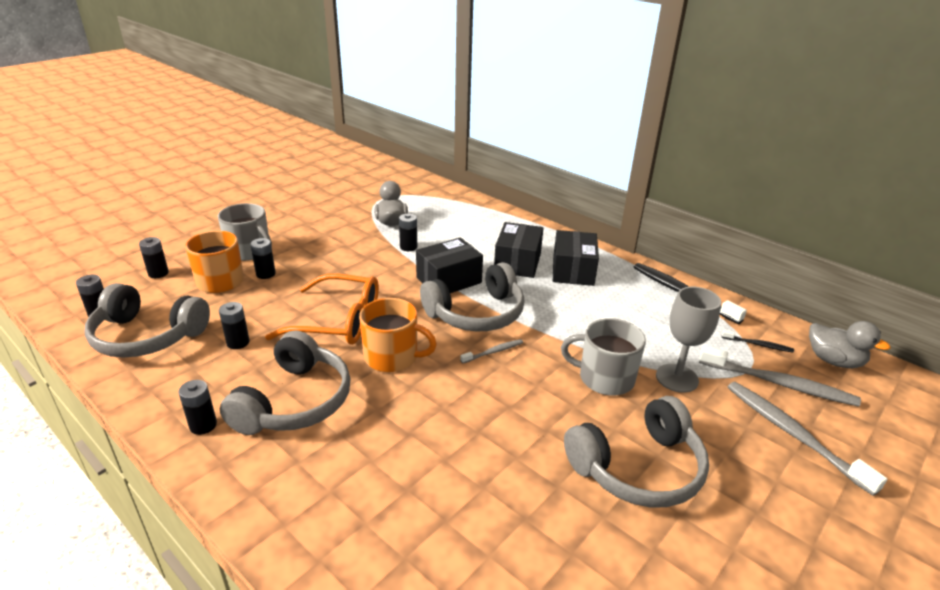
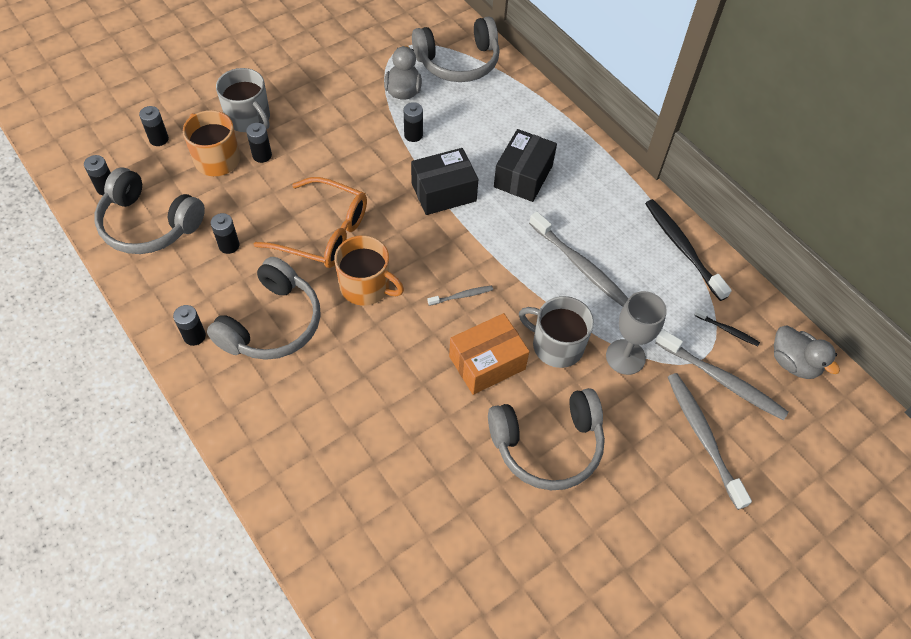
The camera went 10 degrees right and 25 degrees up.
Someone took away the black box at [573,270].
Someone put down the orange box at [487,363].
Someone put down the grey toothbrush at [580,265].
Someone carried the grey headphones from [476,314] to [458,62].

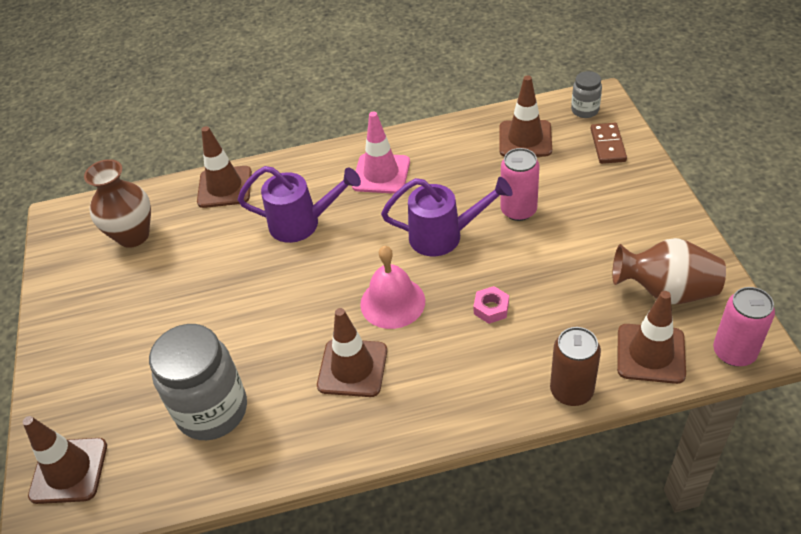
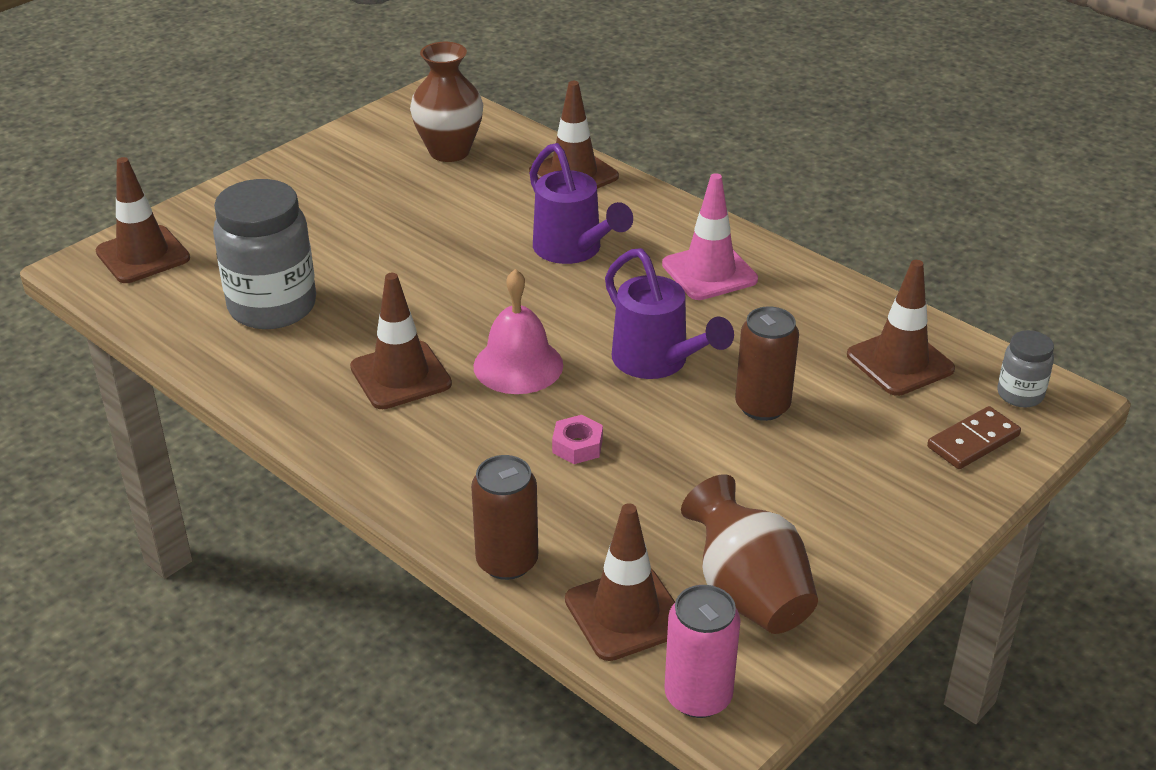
The camera went 50 degrees right and 10 degrees down.
Someone repainted the pink can at [518,210], which became the brown can at [762,406].

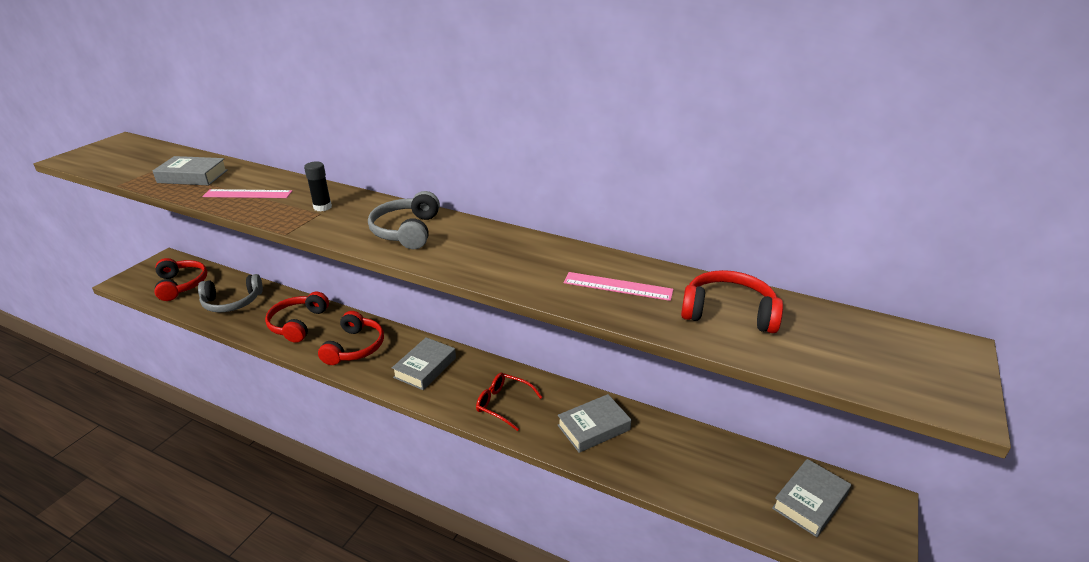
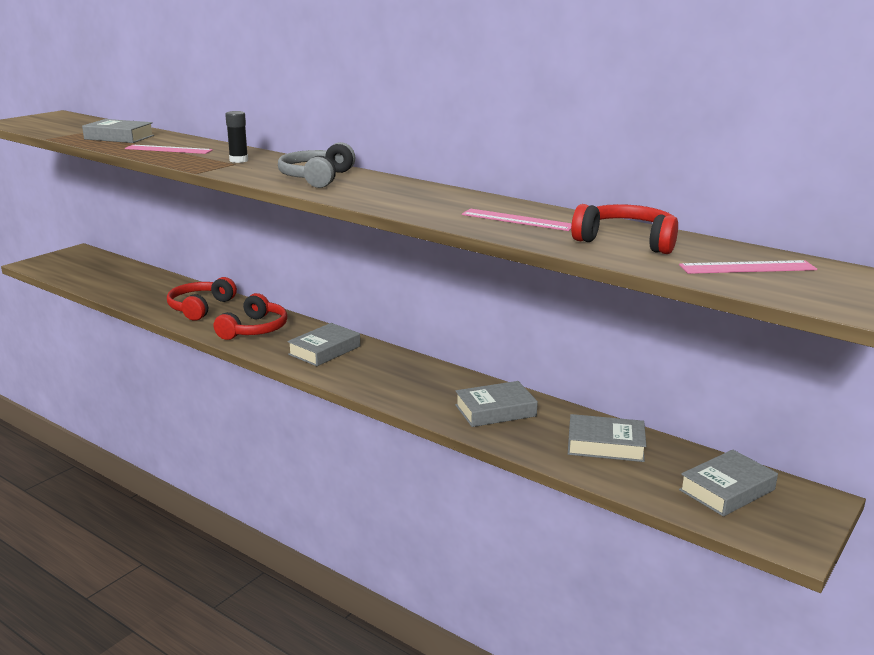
The camera went 10 degrees right and 10 degrees down.
Someone took away the red headphones at [181,285].
Someone took away the grey headphones at [232,302].
Someone took away the red glasses at [503,404].
Someone put down the grey book at [605,445].
Someone put down the pink ruler at [747,267].

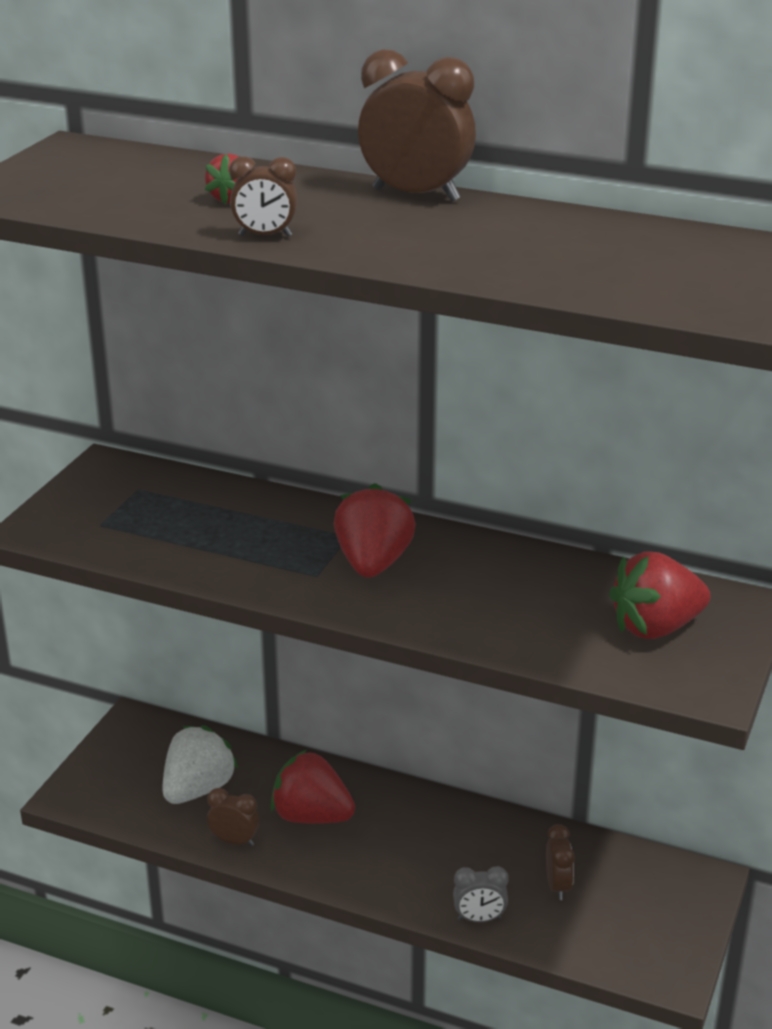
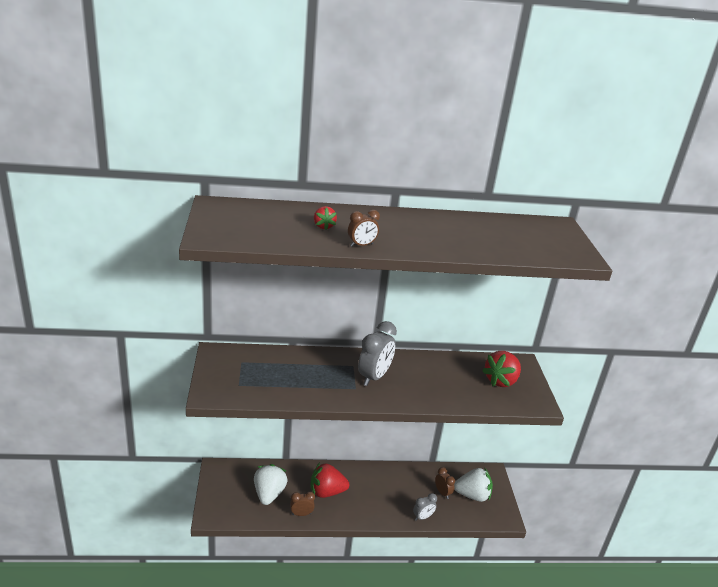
The camera went 30 degrees left and 0 degrees up.
Someone took away the brown clock at [416,195].
Someone put down the white strawberry at [472,495].
Someone swapped the red strawberry at [373,563] for the grey clock at [374,377].

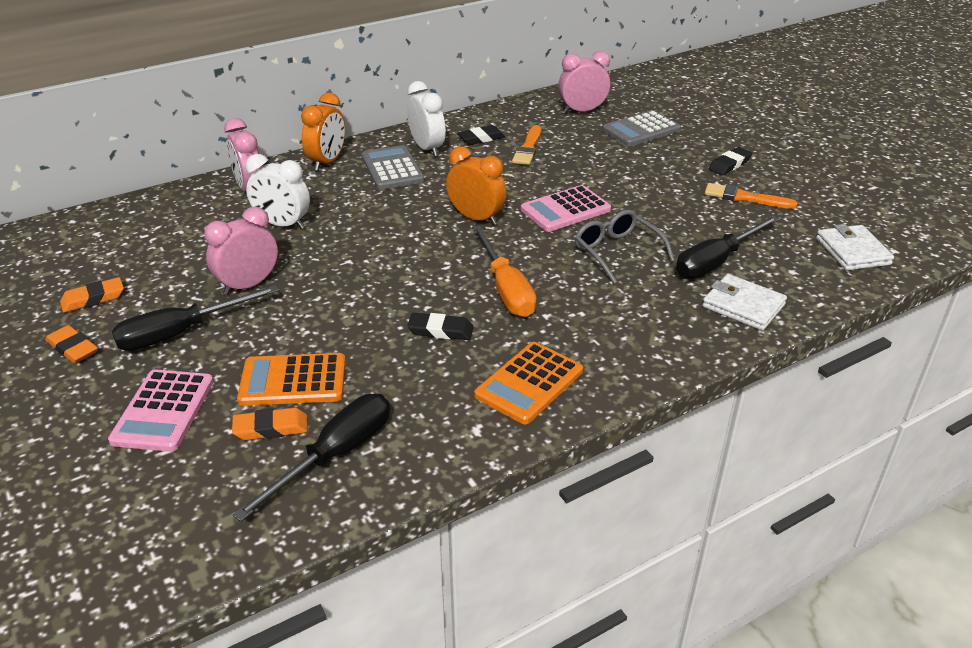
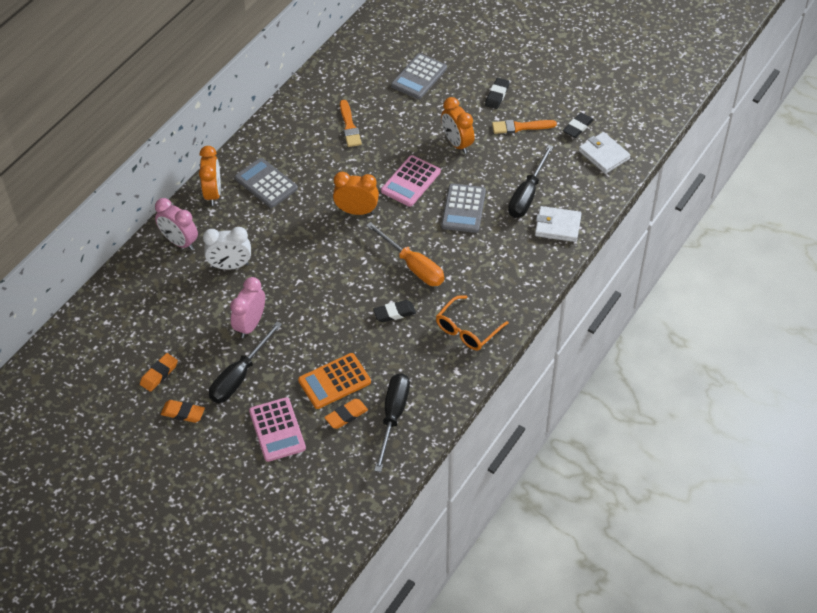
The camera went 25 degrees left and 15 degrees up.
Someone took away the white clock at [427,148].
Someone took away the pink clock at [582,111].
Someone put down the orange clock at [457,143].
Someone carried the black eraser from [481,138] to [578,127].
Someone swapped the orange calculator at [529,383] for the orange glasses at [467,330].
Someone swapped the grey glasses at [616,252] for the grey calculator at [463,209].

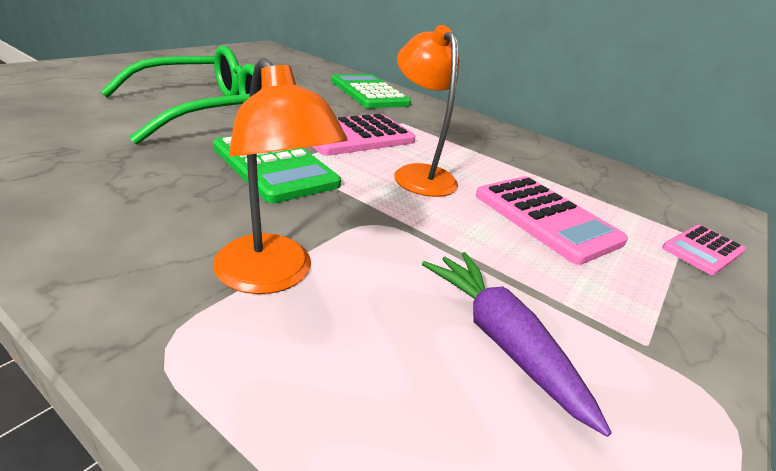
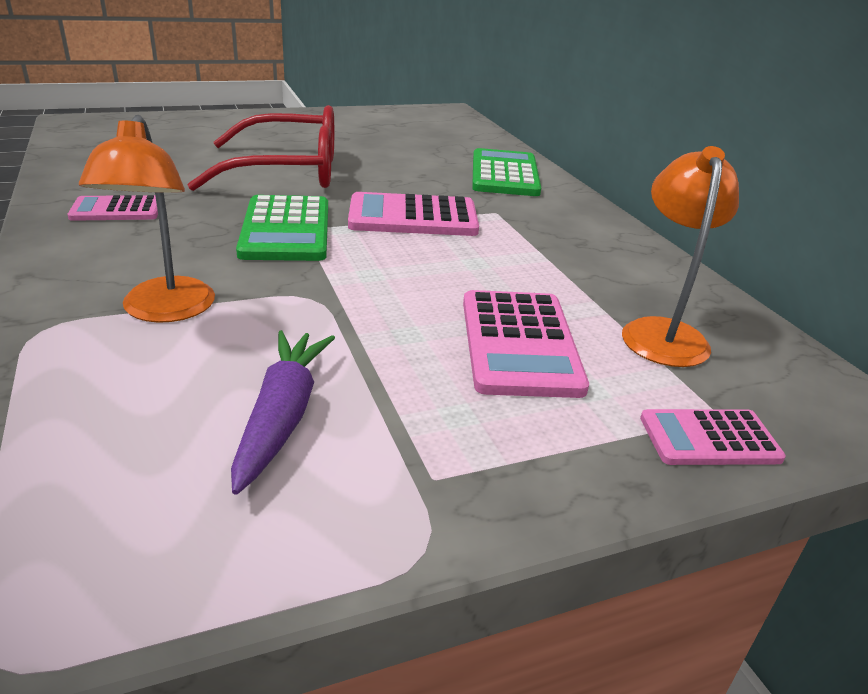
The camera went 35 degrees right and 0 degrees up.
Someone put down the pink calculator at [116,210].
Someone carried the orange lamp from [419,174] to [662,332].
Someone repainted the green glasses at [203,112], which became the red glasses at [287,171].

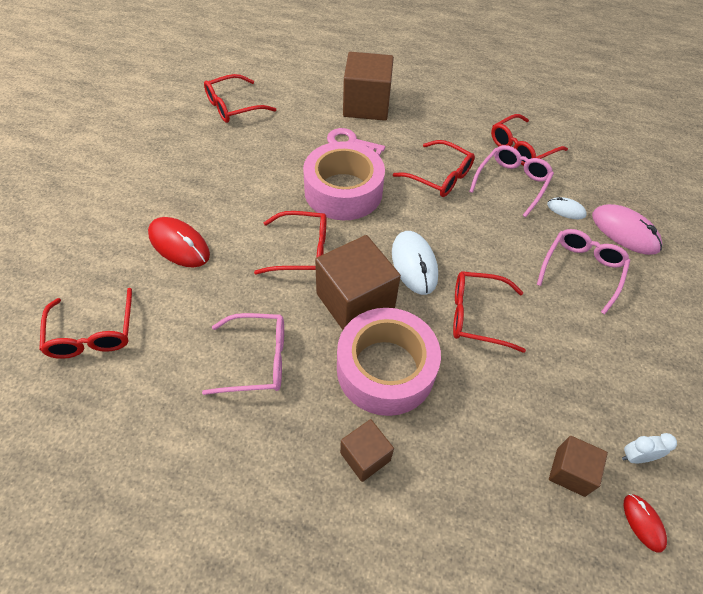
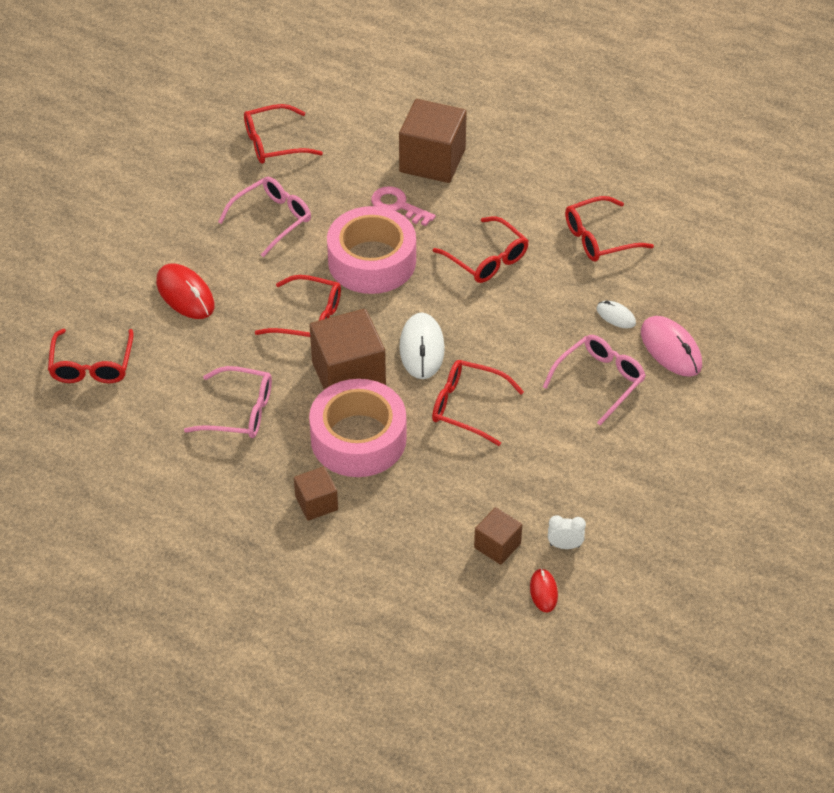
The camera went 15 degrees right and 5 degrees down.
Someone carried the pink glasses from [511,183] to [272,220].

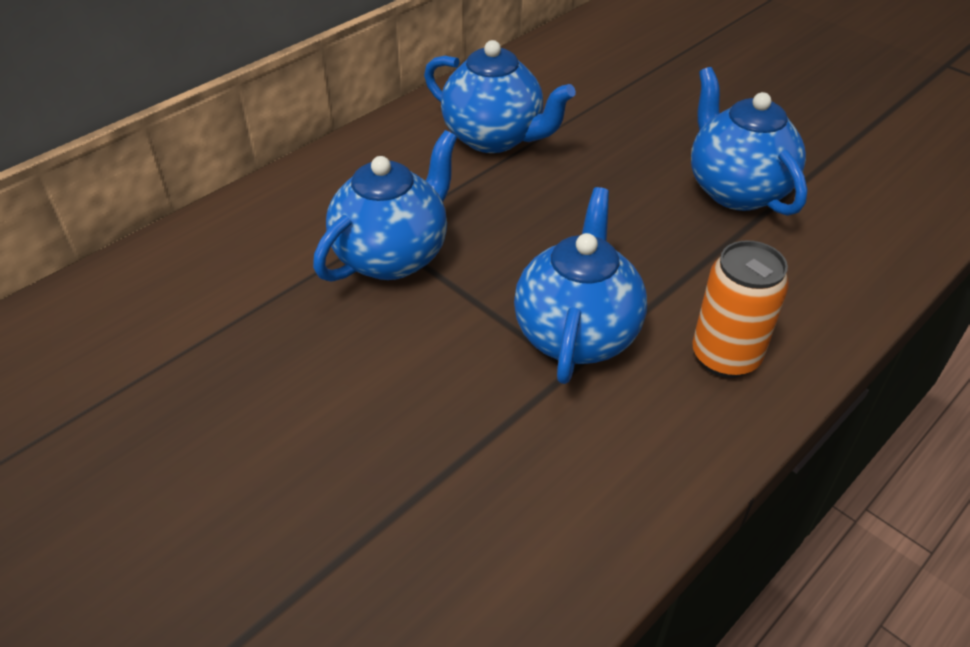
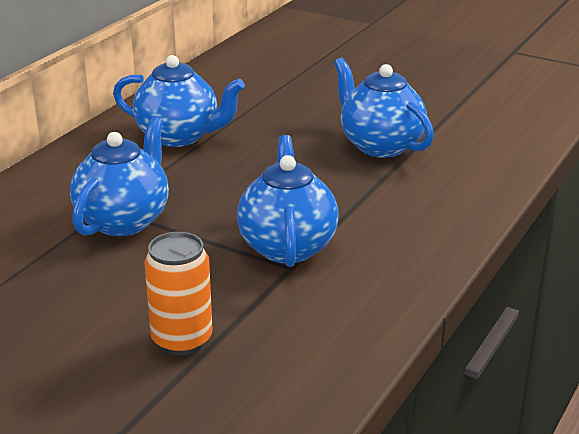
The camera went 15 degrees left and 15 degrees down.
Someone carried the orange can from [725,357] to [182,340].

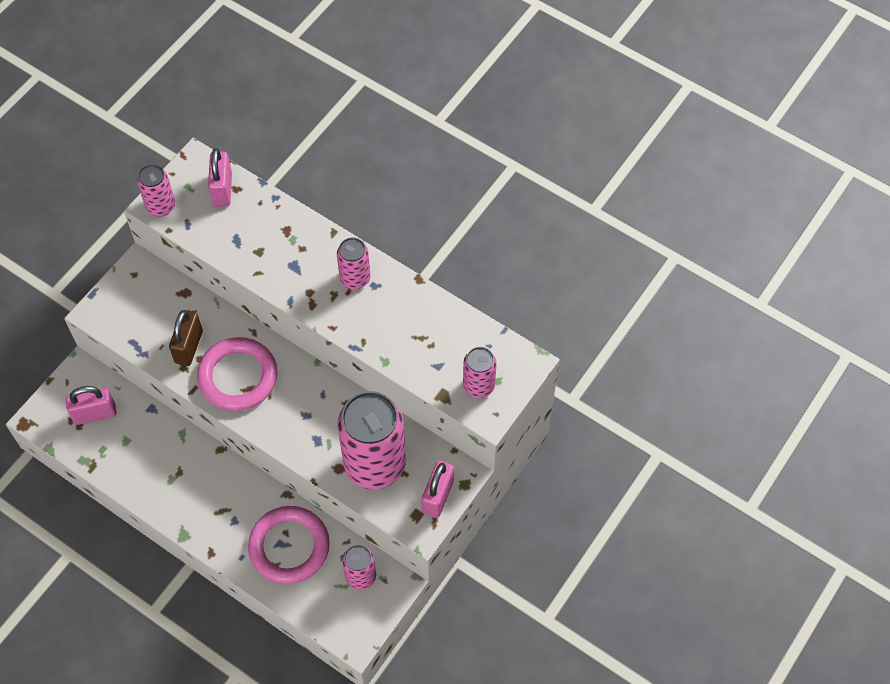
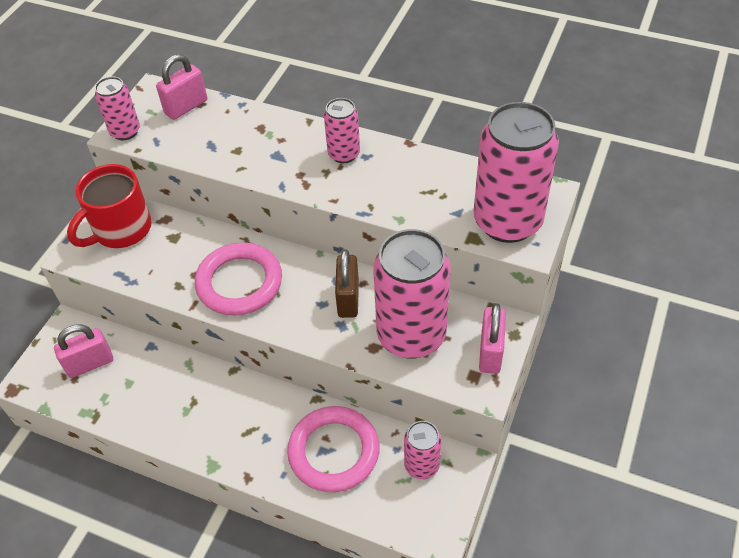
The camera went 10 degrees left and 10 degrees down.
Someone put down the red mug at [121,230].
Someone carried the brown padlock from [189,347] to [348,299].
Someone rotated the pink padlock at [222,189] by 60 degrees clockwise.
Someone scaled the pink can at [478,386] by 1.98.

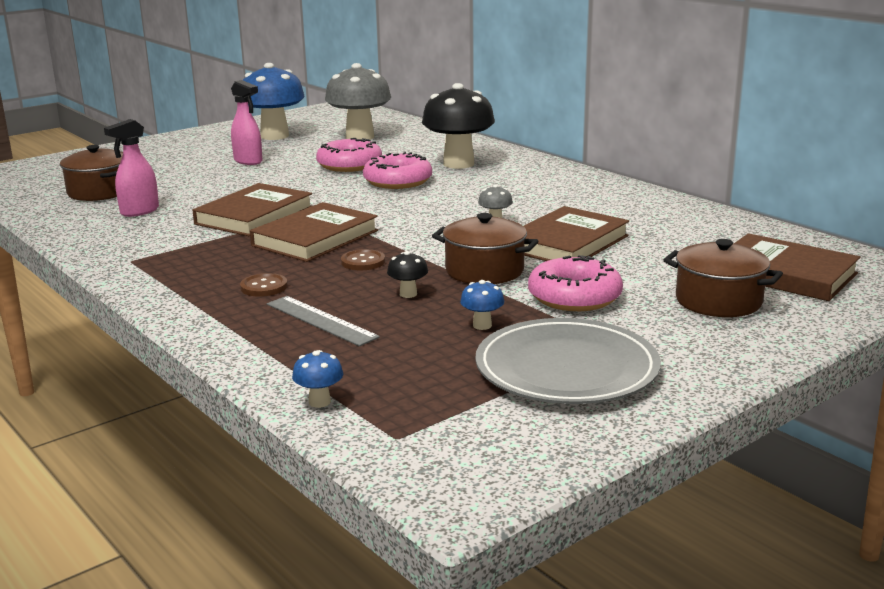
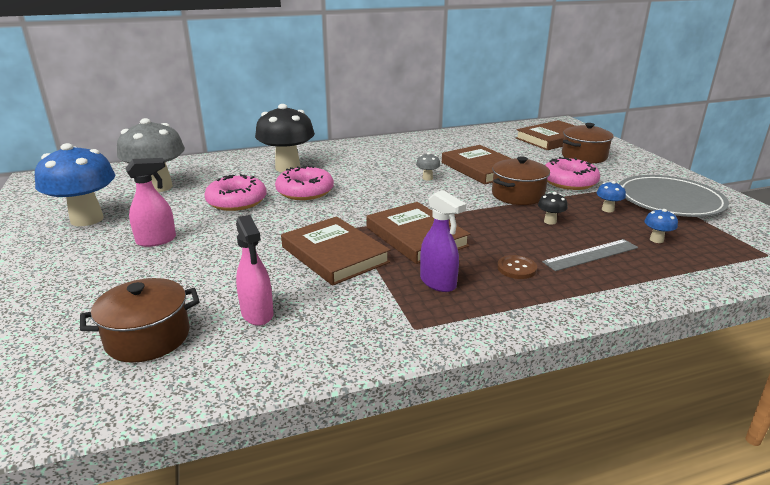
The camera went 70 degrees left and 5 degrees up.
Someone took away the brown button at [363,262].
Someone put down the purple spray bottle at [438,283].
Someone carried the blue mushroom from [319,402] to [656,240].

